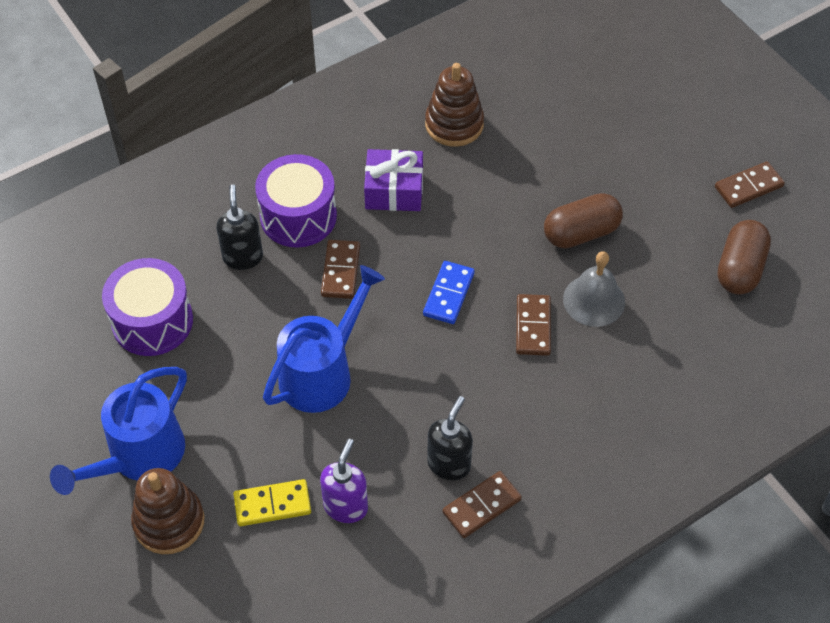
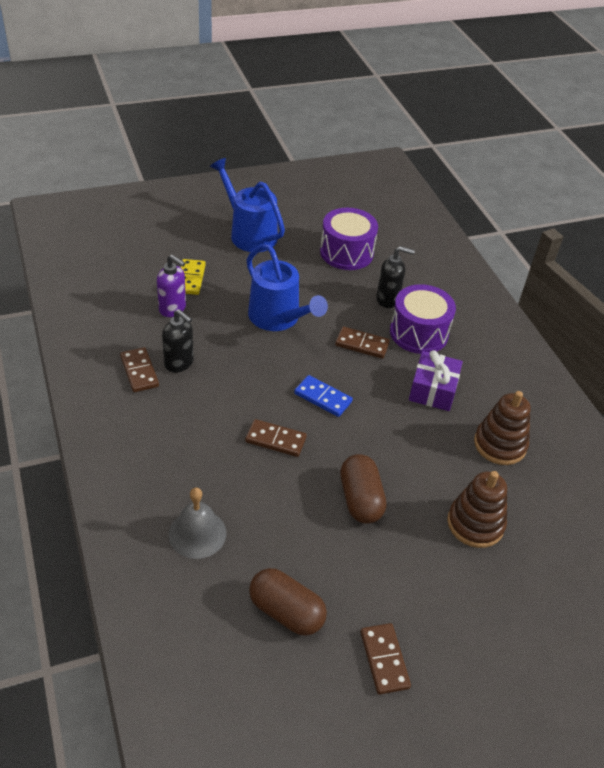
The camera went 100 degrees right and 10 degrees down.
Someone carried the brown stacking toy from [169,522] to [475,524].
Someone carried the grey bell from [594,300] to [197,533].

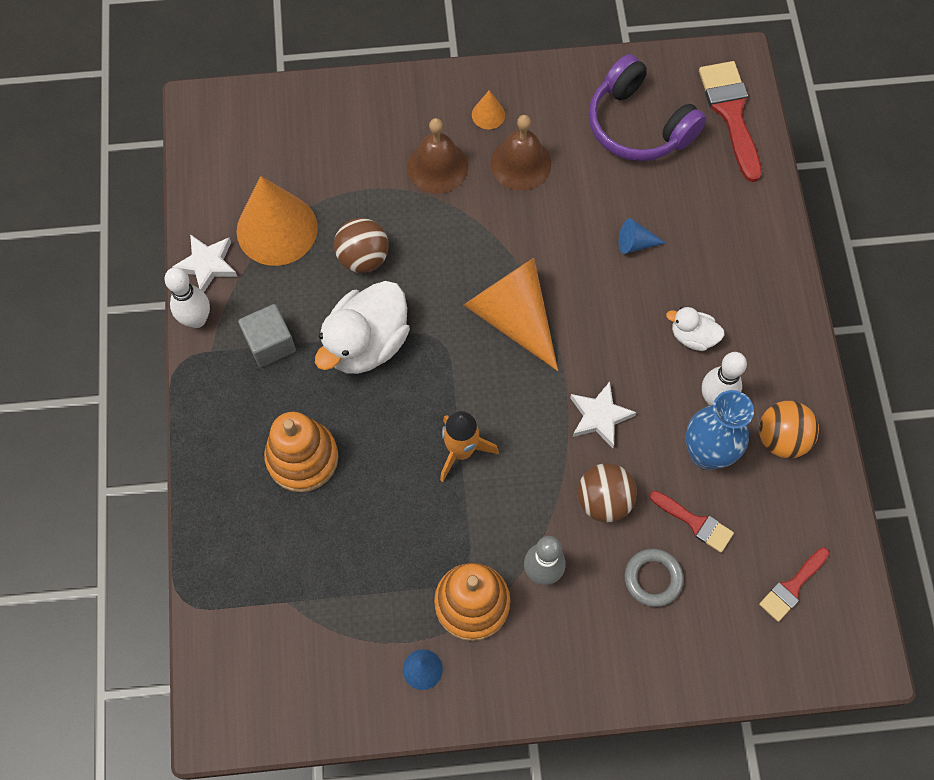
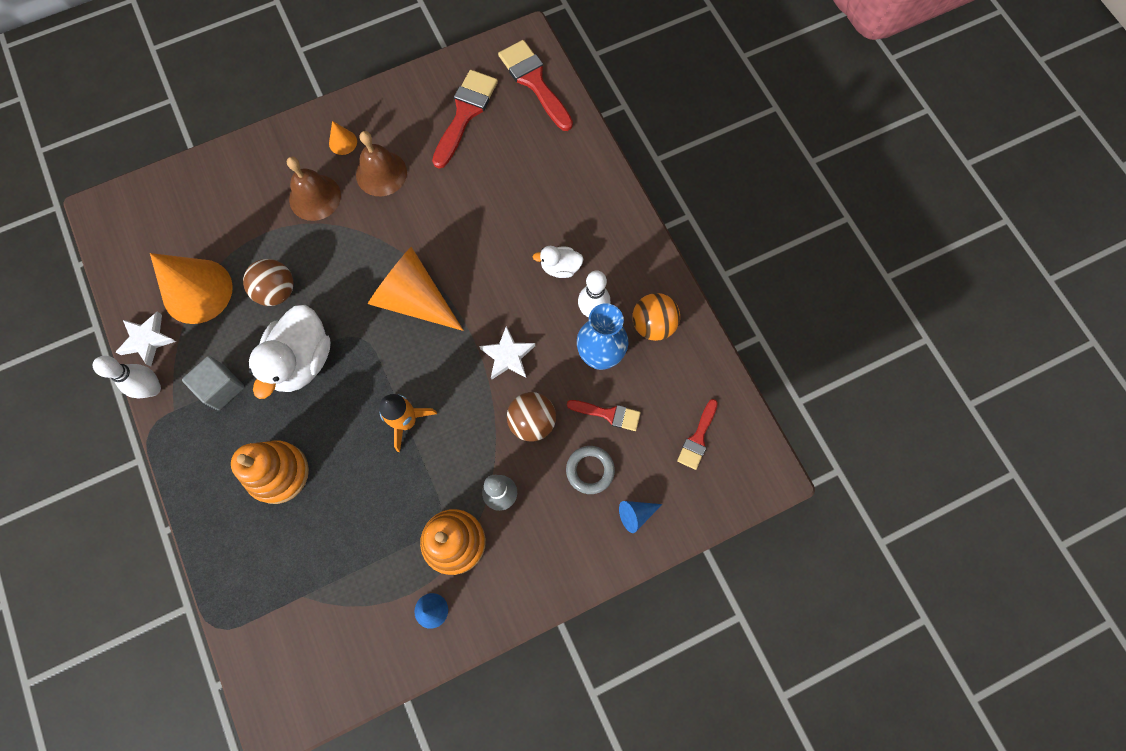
The camera went 20 degrees left and 5 degrees up.
Someone carried the blue cone from [635,243] to [636,514].
Someone swapped the purple headphones at [638,125] for the red brush at [465,113].

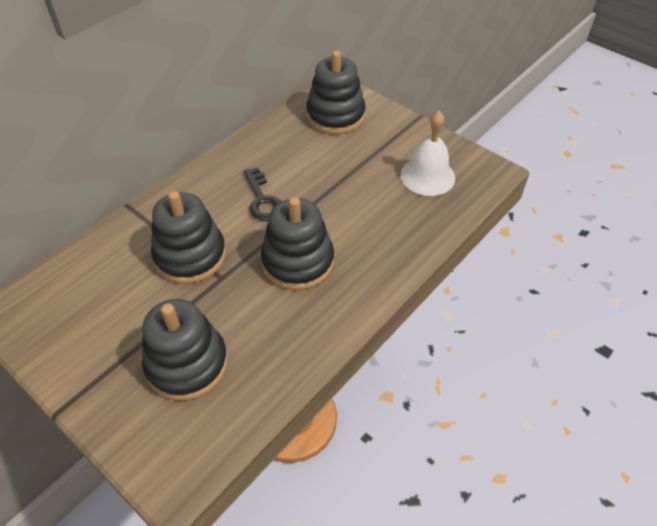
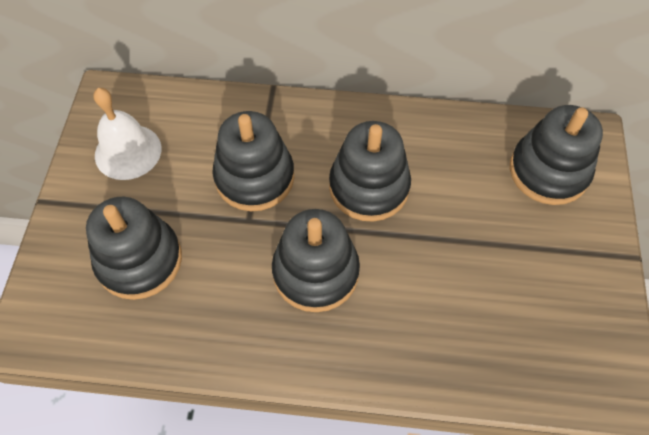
The camera went 55 degrees right and 10 degrees up.
Someone carried the white bell from [427,176] to [128,151].
Someone swapped the black key at [262,199] for the black stacking toy at [369,187].

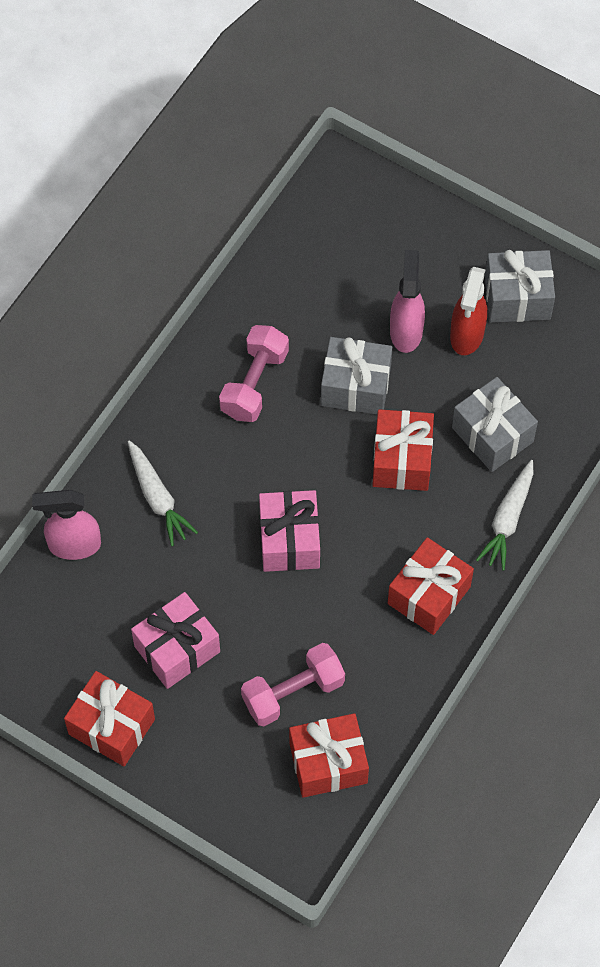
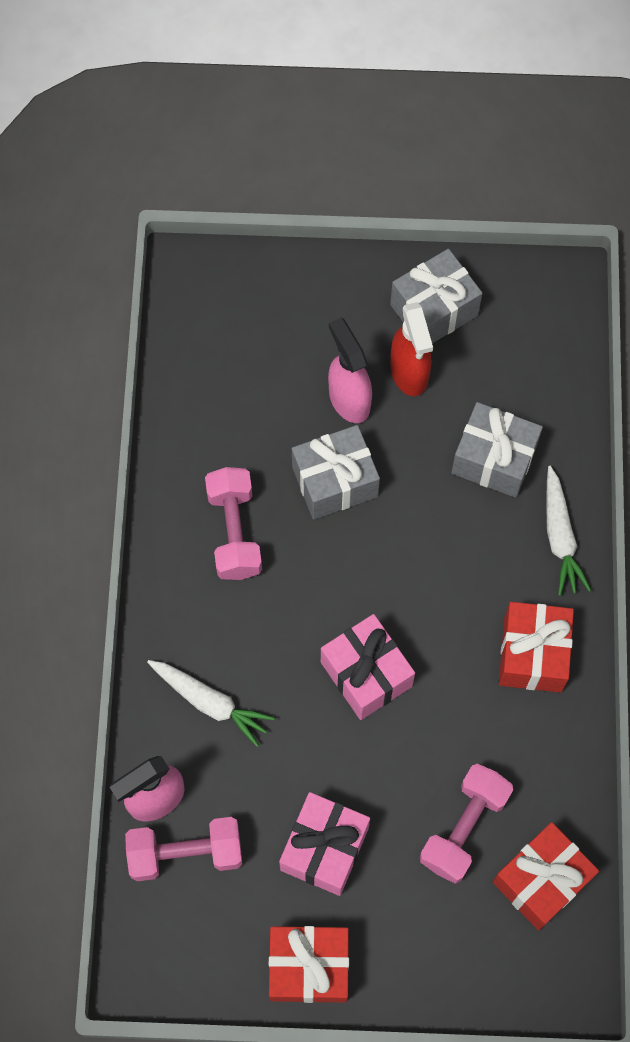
The camera went 30 degrees left and 5 degrees up.
Someone took away the red gift at [402,460].
Someone put down the pink dumbbell at [185,853].

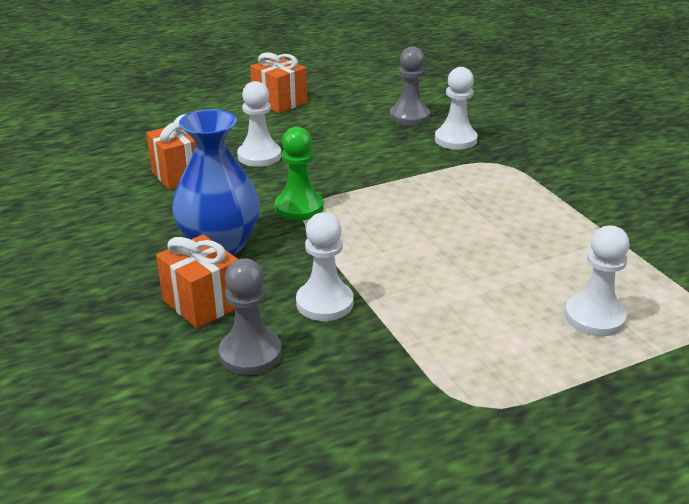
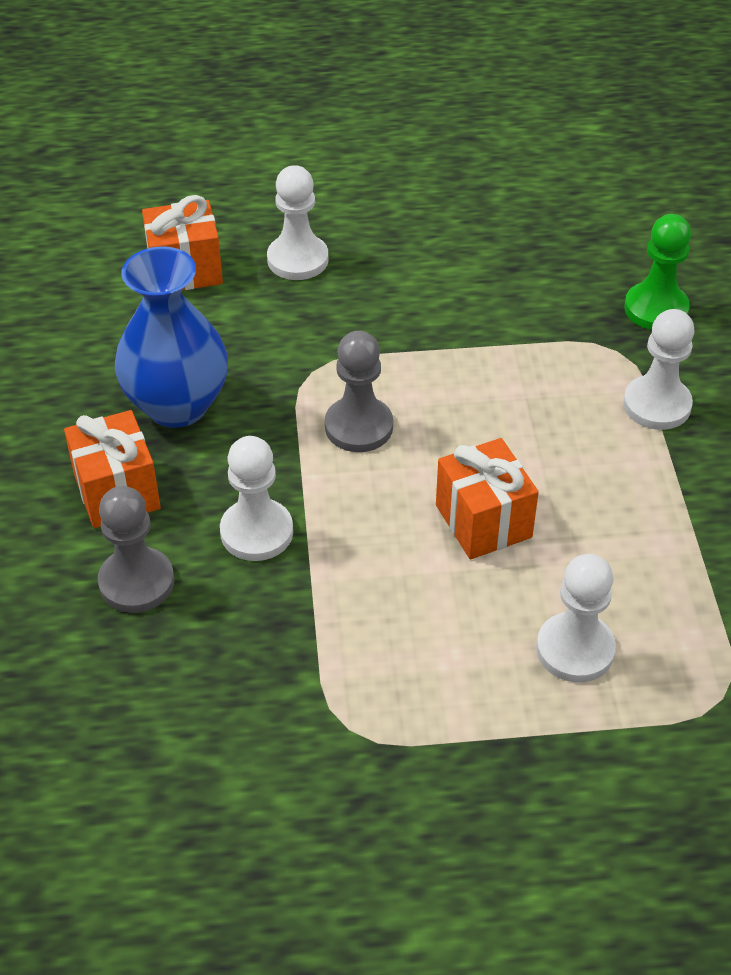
The camera went 20 degrees right and 15 degrees up.
Someone carried the orange gift from [279,102] to [483,521].
Someone carried the green pawn from [299,207] to [656,309].
Someone carried the grey pawn from [409,117] to [359,427].
Someone carried the white pawn from [455,140] to [657,405].

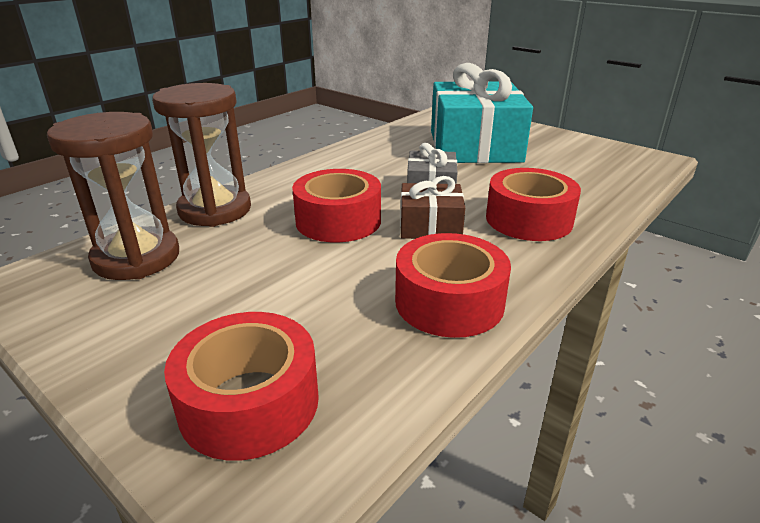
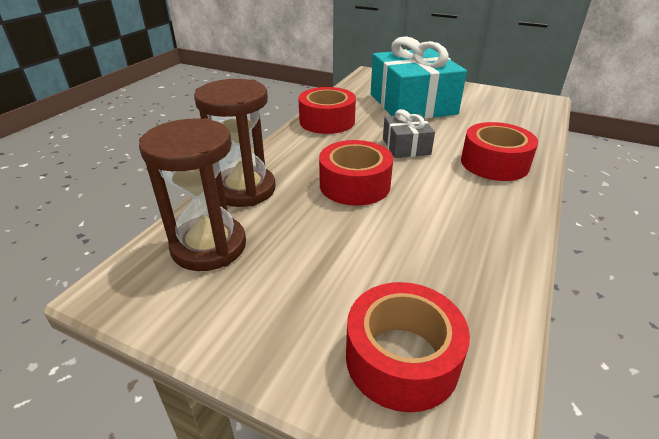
The camera went 15 degrees left and 5 degrees up.
Someone took away the brown gift at [430,226].
Someone carried the red tape from [449,302] to [327,121].

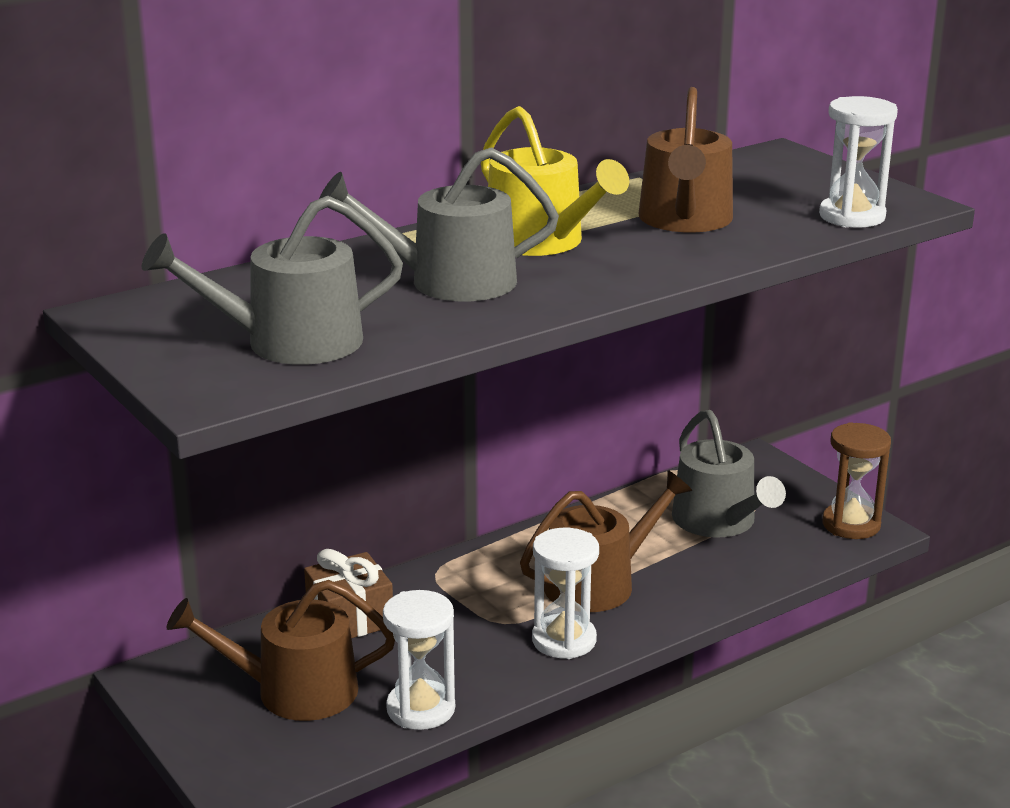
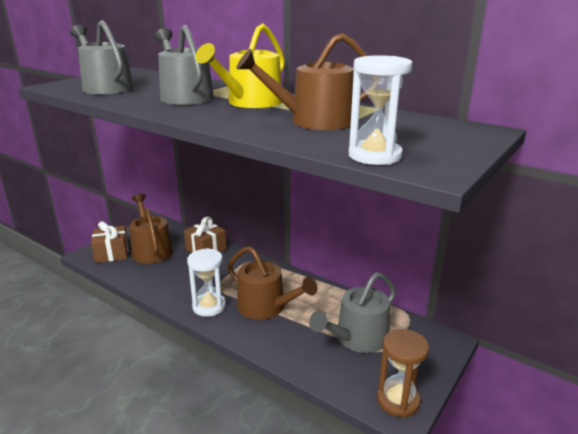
The camera went 70 degrees right and 0 degrees up.
Someone took away the white hourglass at [421,709].
Someone put down the brown gift at [112,253].

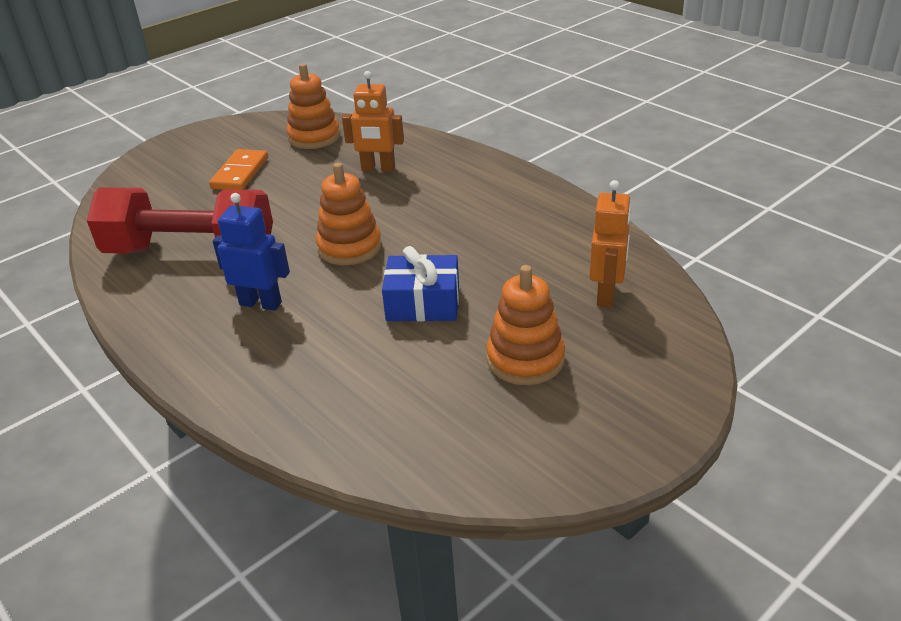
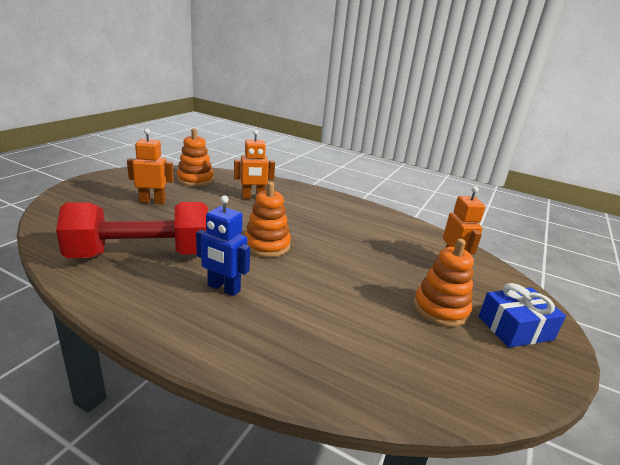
The camera went 25 degrees left and 10 degrees down.
Someone carried the blue gift from [423,303] to [515,328].
Someone swapped the orange domino at [240,173] for the orange robot at [152,201].
Someone rotated the blue robot at [261,303] by 150 degrees counterclockwise.

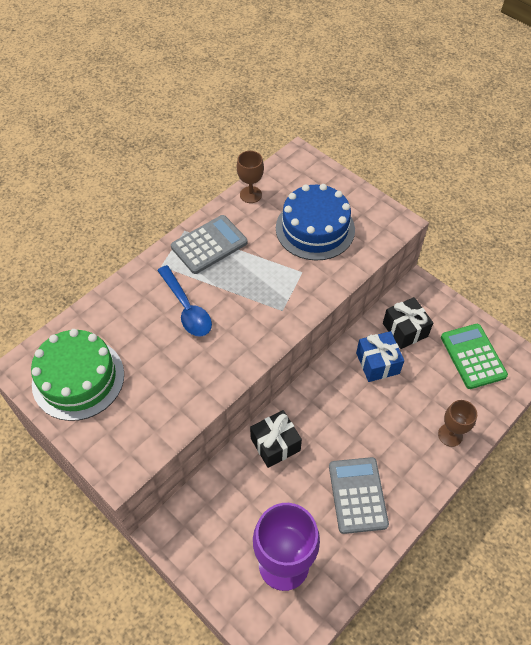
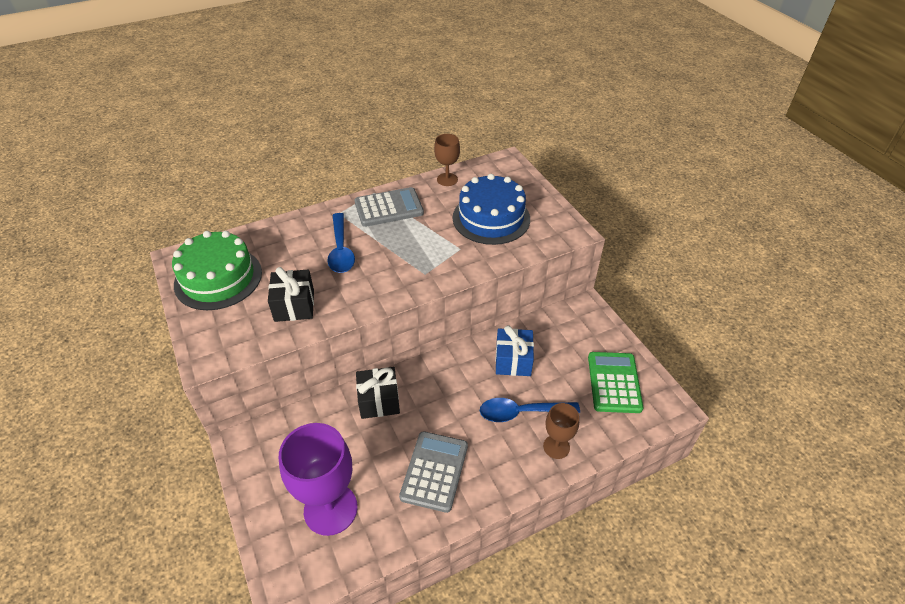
The camera went 20 degrees right and 10 degrees down.
Someone put down the blue spoon at [522,412].
Someone carried the black gift from [405,330] to [294,305].

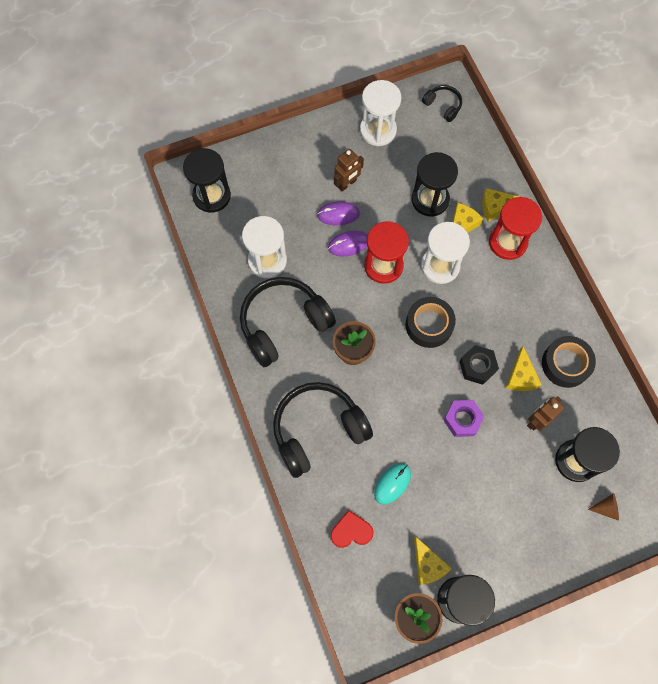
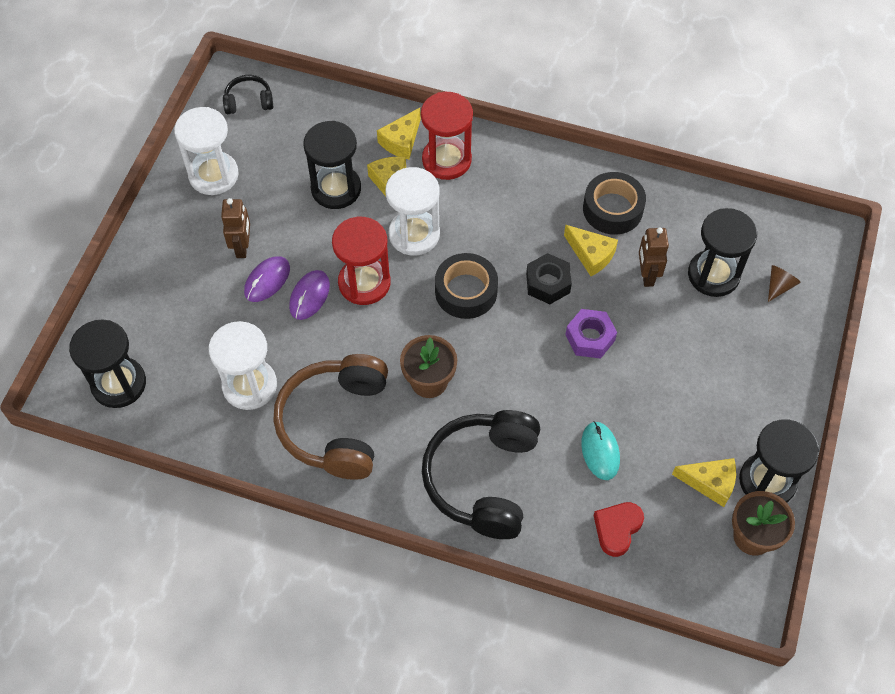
The camera went 50 degrees left and 10 degrees down.
Someone repainted the black headphones at [283,324], which became the brown headphones at [336,424].

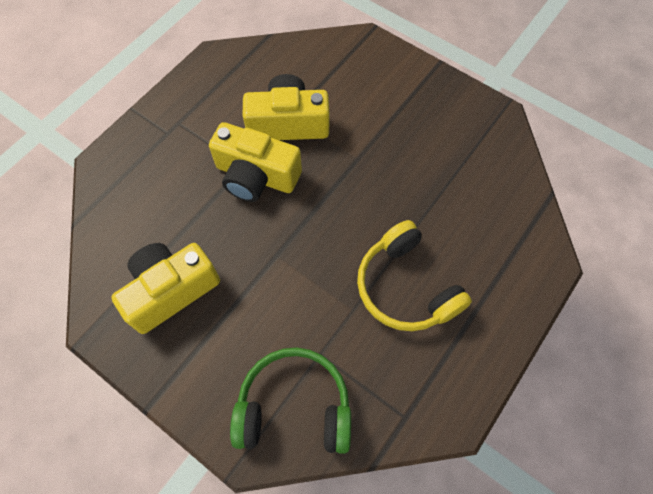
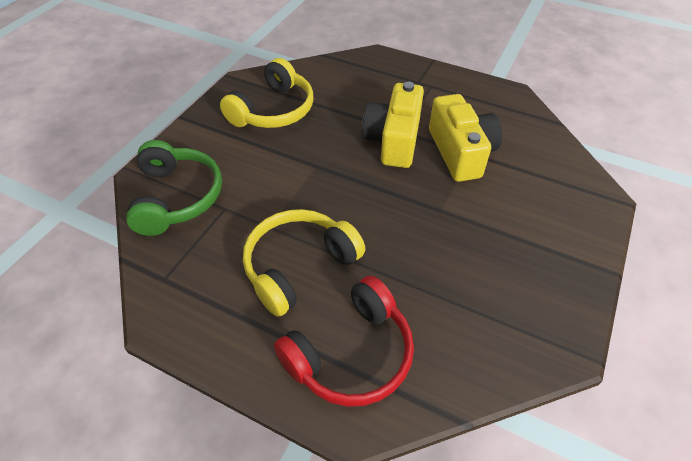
The camera went 80 degrees right and 15 degrees down.
Someone put down the red headphones at [351,354].
Someone swapped the yellow camera at [171,290] for the yellow headphones at [273,110].

